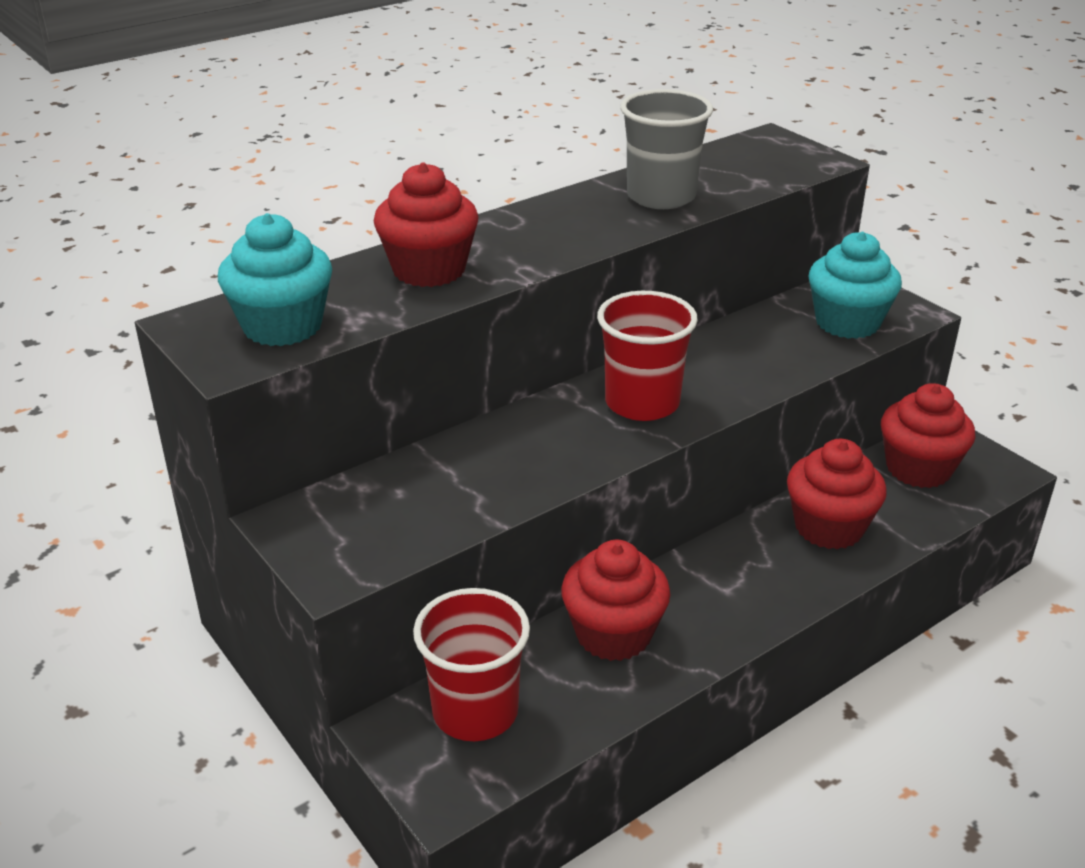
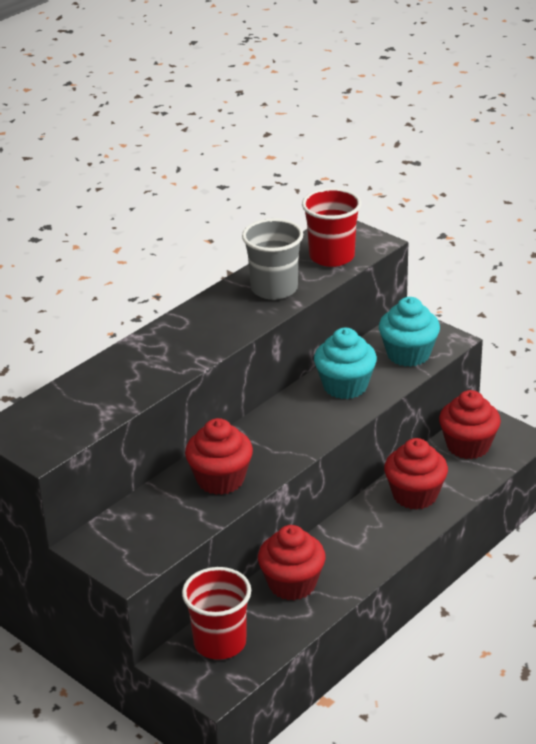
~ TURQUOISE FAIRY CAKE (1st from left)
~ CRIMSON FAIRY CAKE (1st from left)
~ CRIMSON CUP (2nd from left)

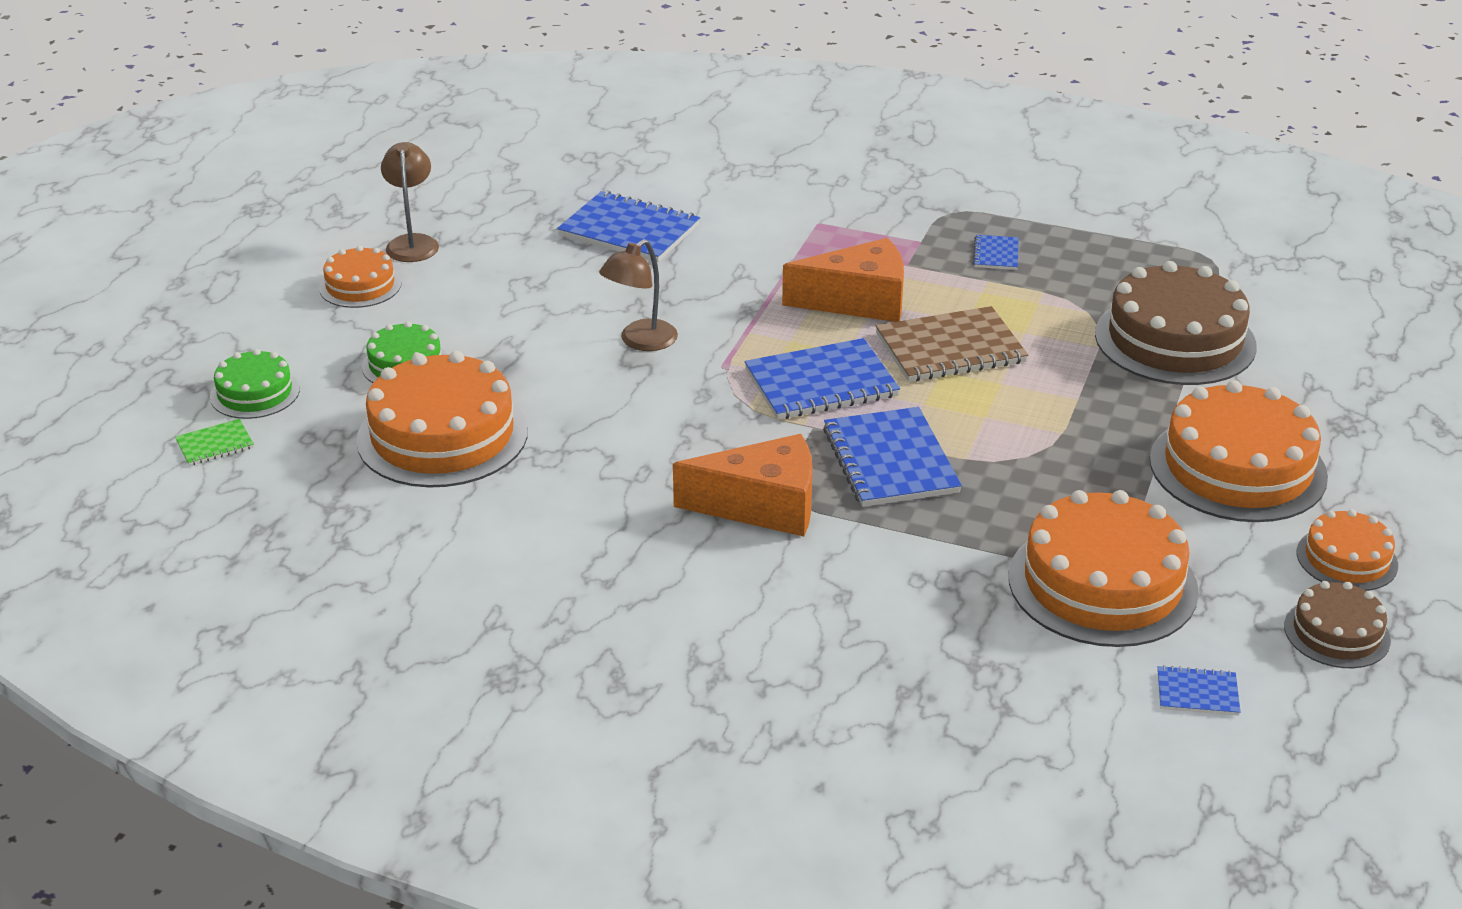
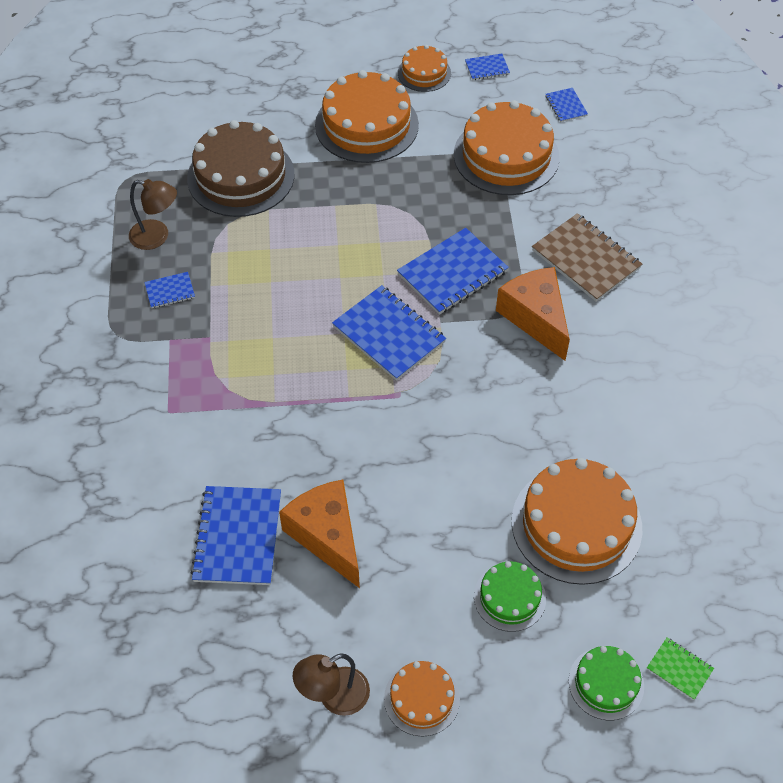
~ BROWN READING LAMP (2nd from left in the first image) to BROWN READING LAMP (1st from left)
~ ORANGE-COLOURED PIECE OF CHEESE (2nd from left in the first image) to ORANGE-COLOURED PIECE OF CHEESE (1st from left)
~ BROWN NOTEPAD
~ BROWN CAKE (2nd from left) to COBALT NOTEPAD (5th from left)

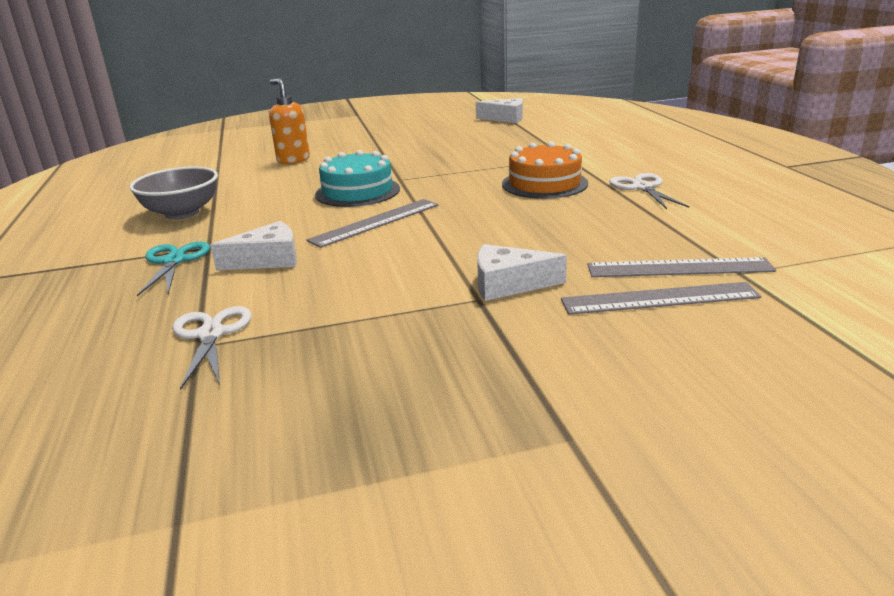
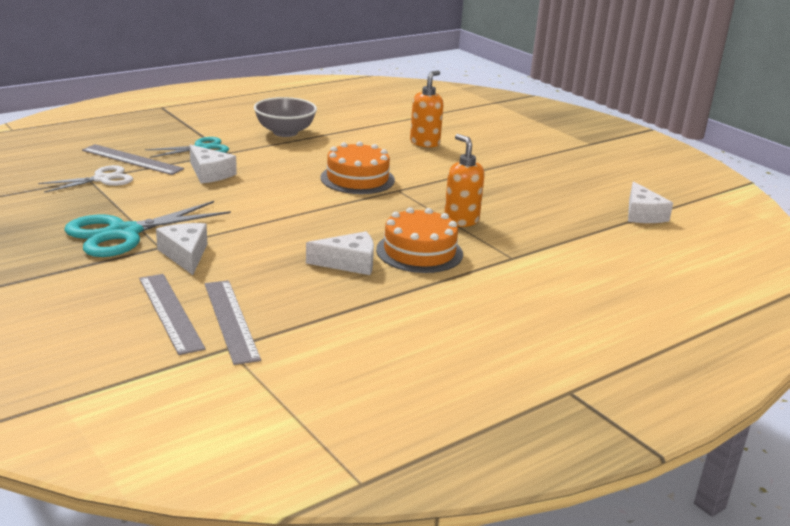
~ GRAY MEASURING STICK (1st from left)
~ TURQUOISE CAKE to ORANGE-COLOURED CAKE (1st from left)
- SNOW-WHITE SCISSORS (2nd from left)
+ TURQUOISE SCISSORS (1st from left)
+ SNOW-WHITE PIECE OF CHEESE (3rd from left)
+ ORANGE-COLOURED PUMP BOTTLE (2nd from left)

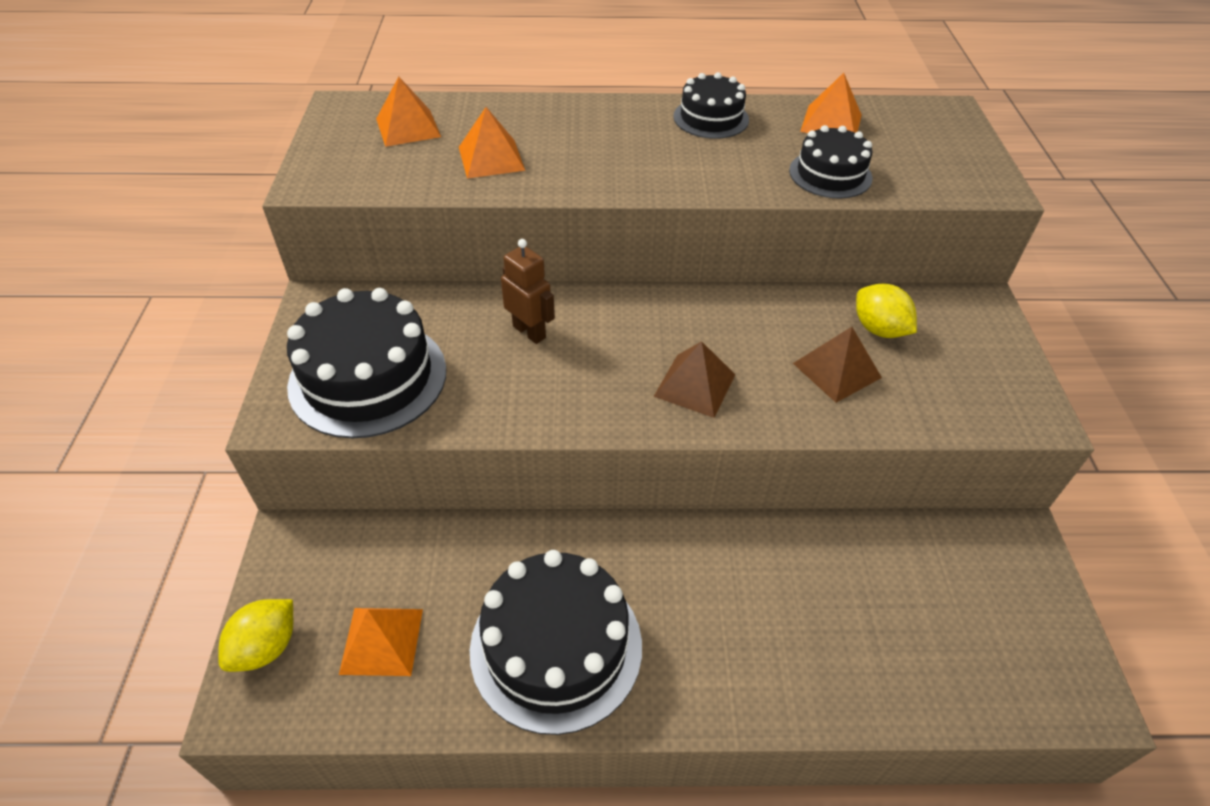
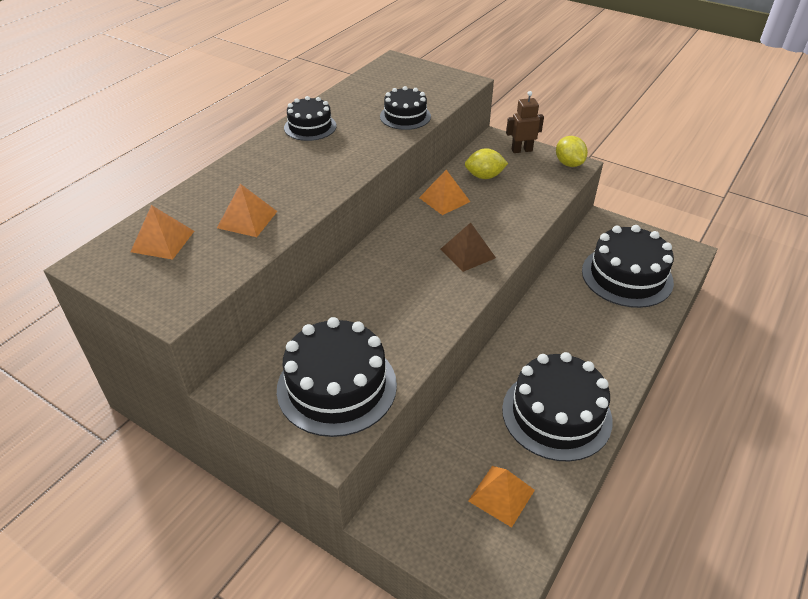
~ BRIGHT YELLOW LEMON (1st from left in the first image) to BRIGHT YELLOW LEMON (2nd from left)
~ BROWN TOY ROBOT
- BROWN SOLID PYRAMID (2nd from left)
~ ORANGE-COLOURED SOLID PYRAMID (4th from left in the first image) to ORANGE-COLOURED SOLID PYRAMID (3rd from left)
+ BLACK CAKE (5th from left)

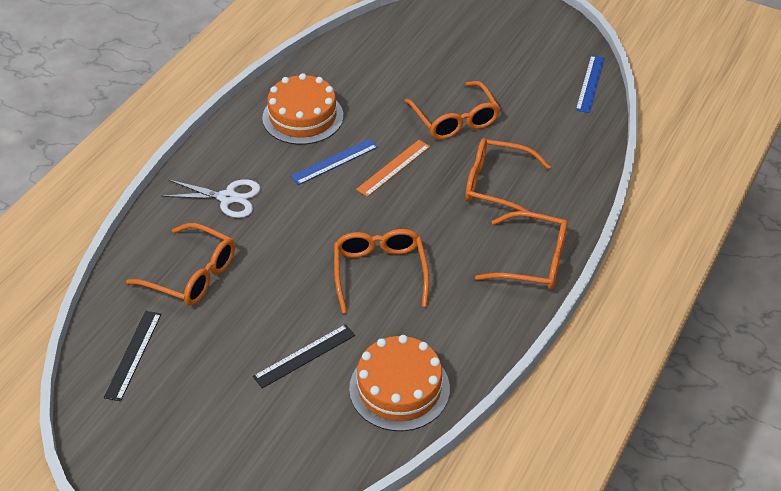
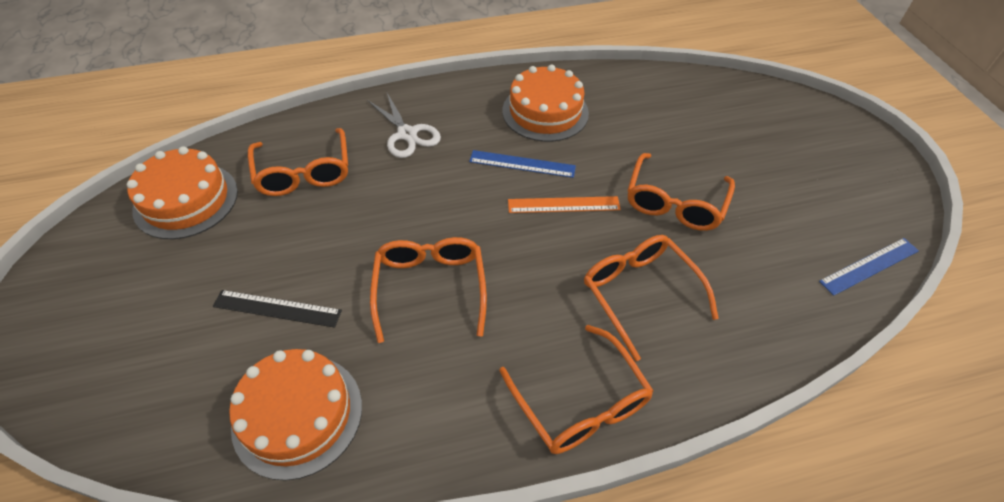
~ BLACK MEASURING STICK (1st from left) to ORANGE-COLOURED CAKE (1st from left)
~ ORANGE-COLOURED SPECTACLES (2nd from left) 45 degrees counterclockwise

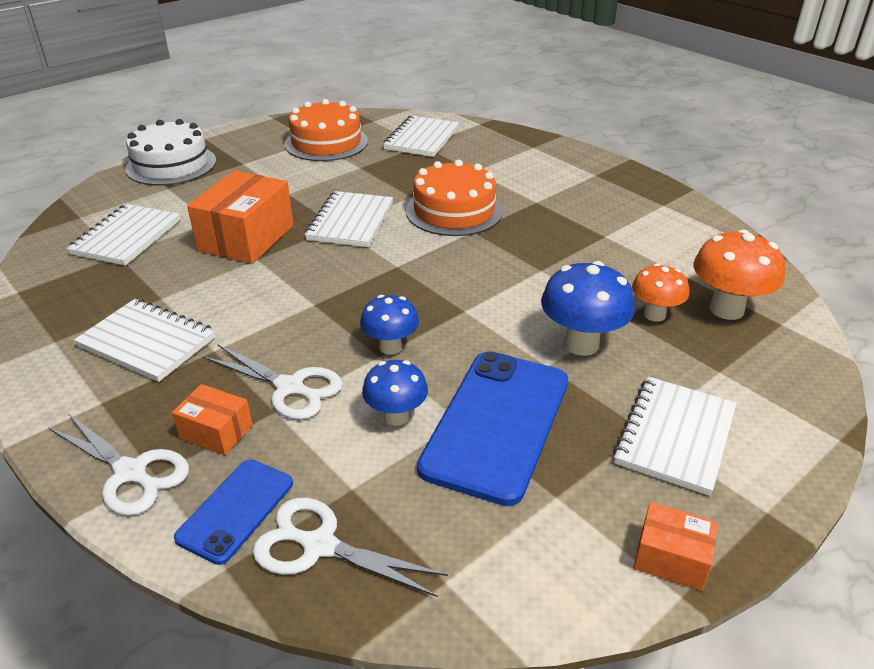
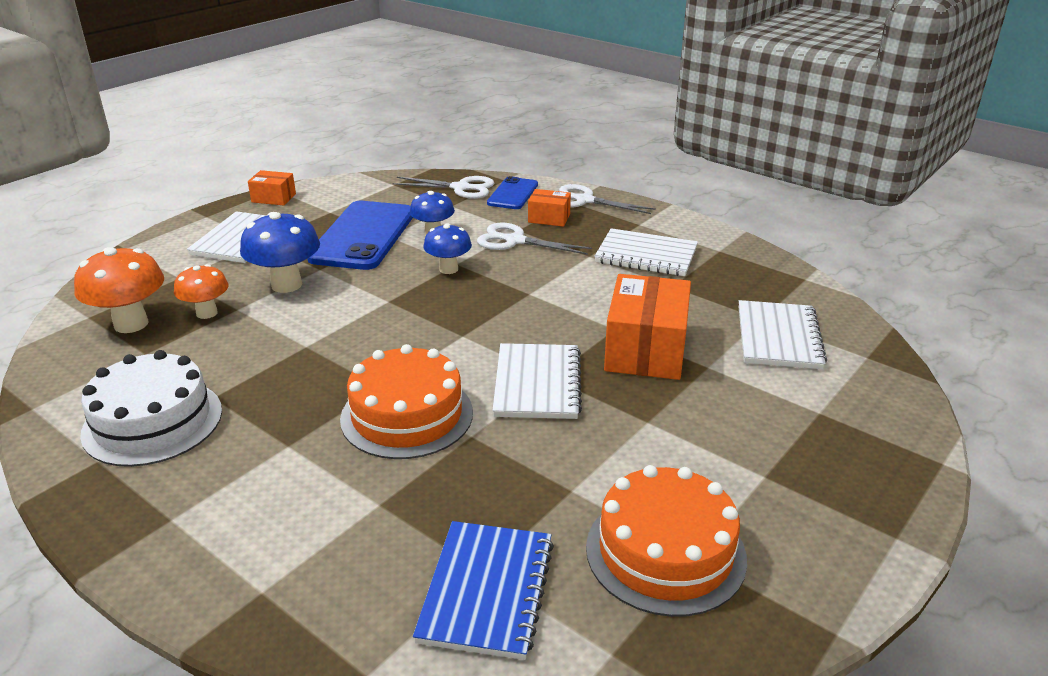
~ SNOW-WHITE CAKE
~ SNOW-WHITE NOTEPAD (4th from left) to COBALT NOTEPAD

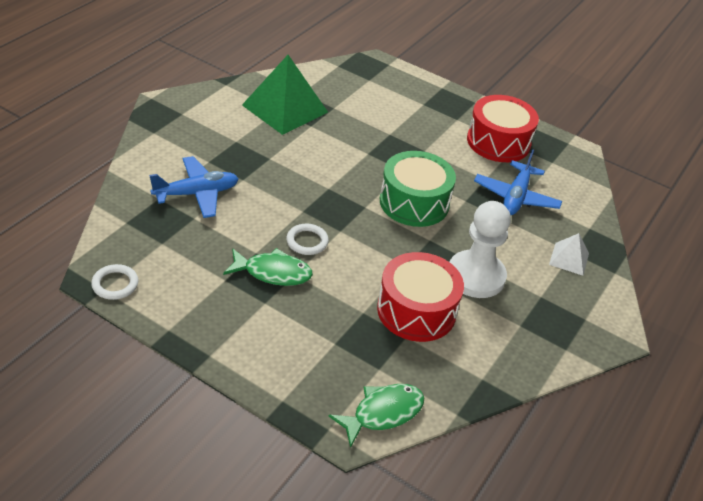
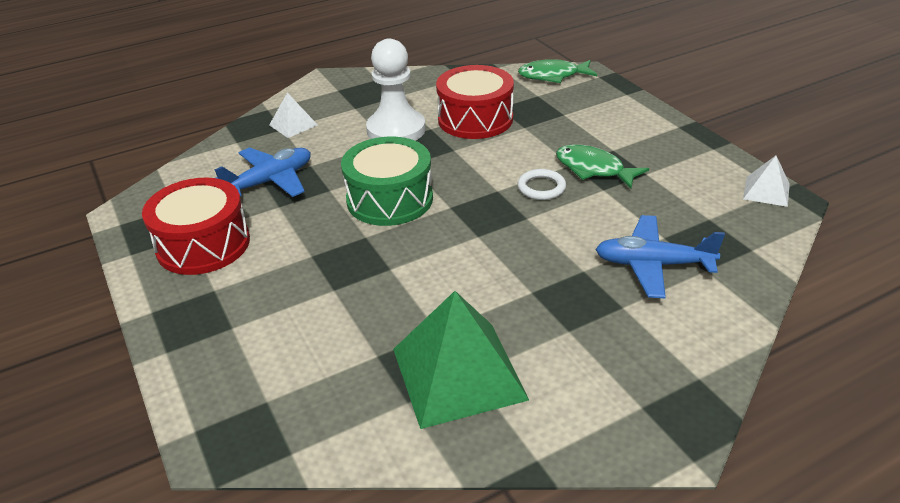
~ SNOW-WHITE RING (1st from left) to SNOW-WHITE SOLID PYRAMID (2nd from left)

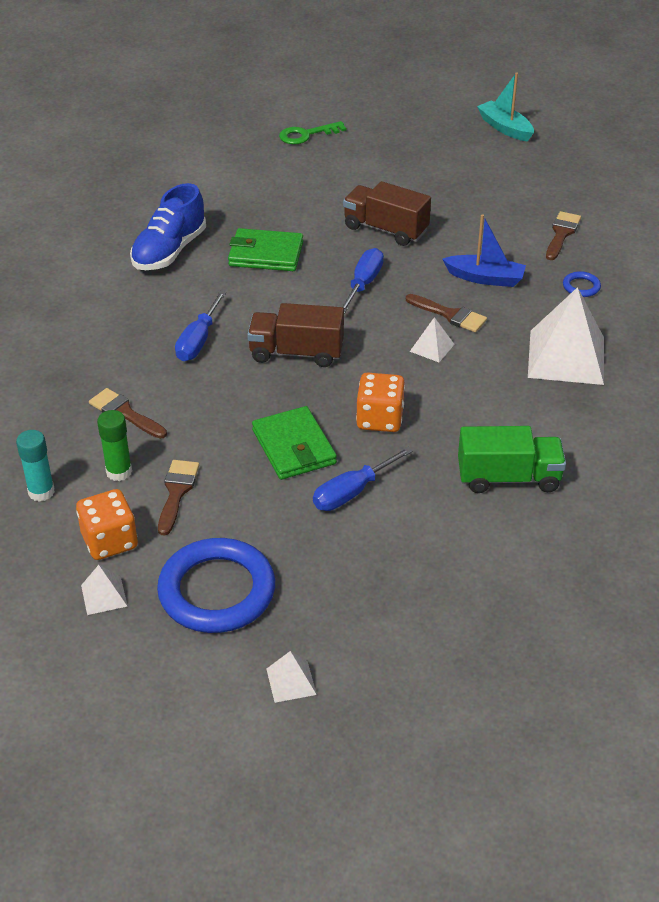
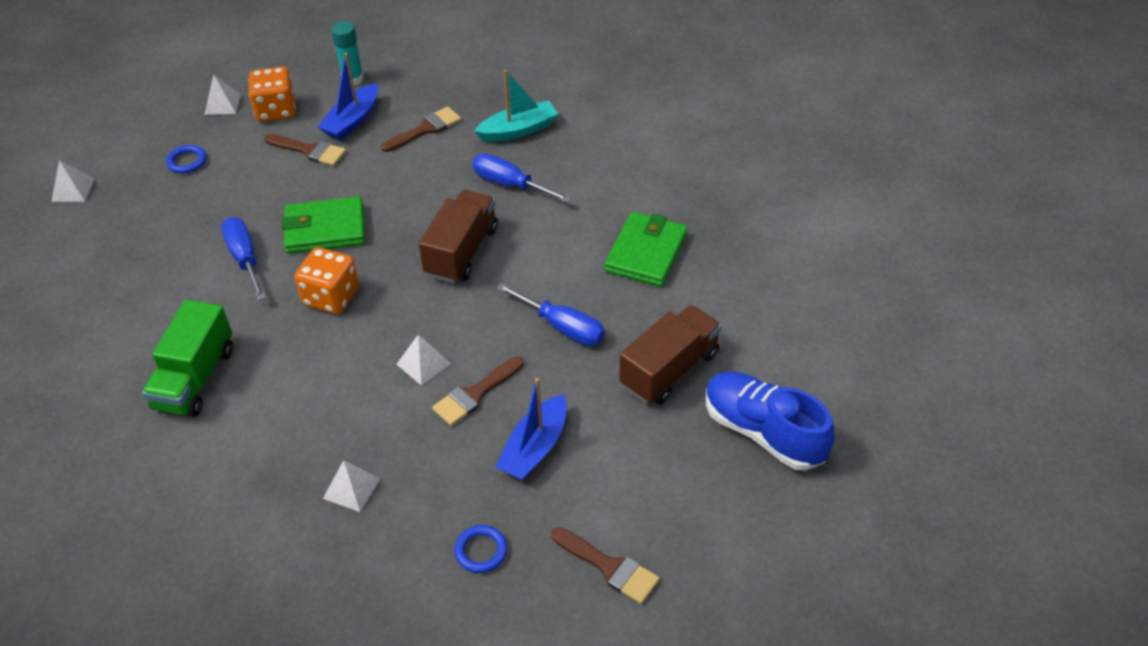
~ GREEN STICK OF GLUE to COBALT BOAT (1st from left)
~ COBALT LACE-UP SHOE
~ COBALT RING (1st from left) x0.41
- GREEN LATCHKEY
~ TURQUOISE BOAT
~ SNOW-WHITE SOLID PYRAMID (4th from left in the first image) x0.45

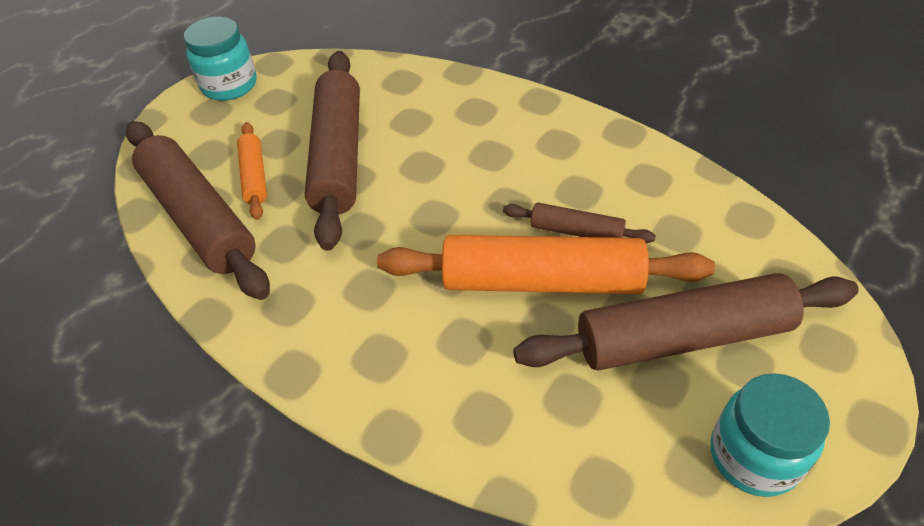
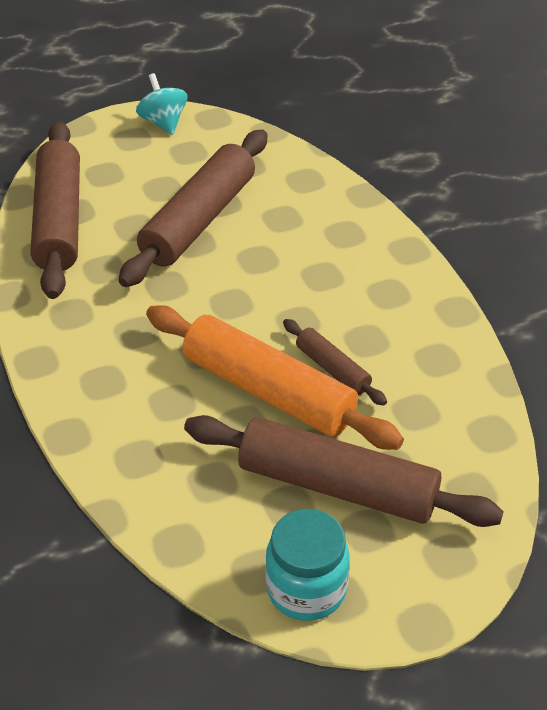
~ TURQUOISE PRESERVE JAR (1st from left) to TURQUOISE WHIRLIGIG
- ORANGE-COLOURED PASTRY ROLLER (1st from left)

